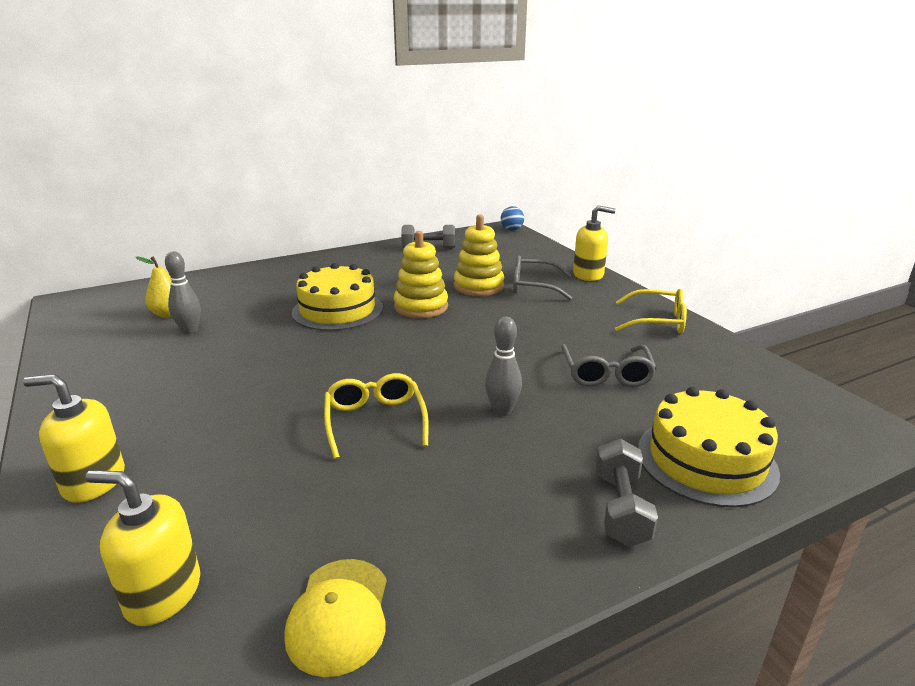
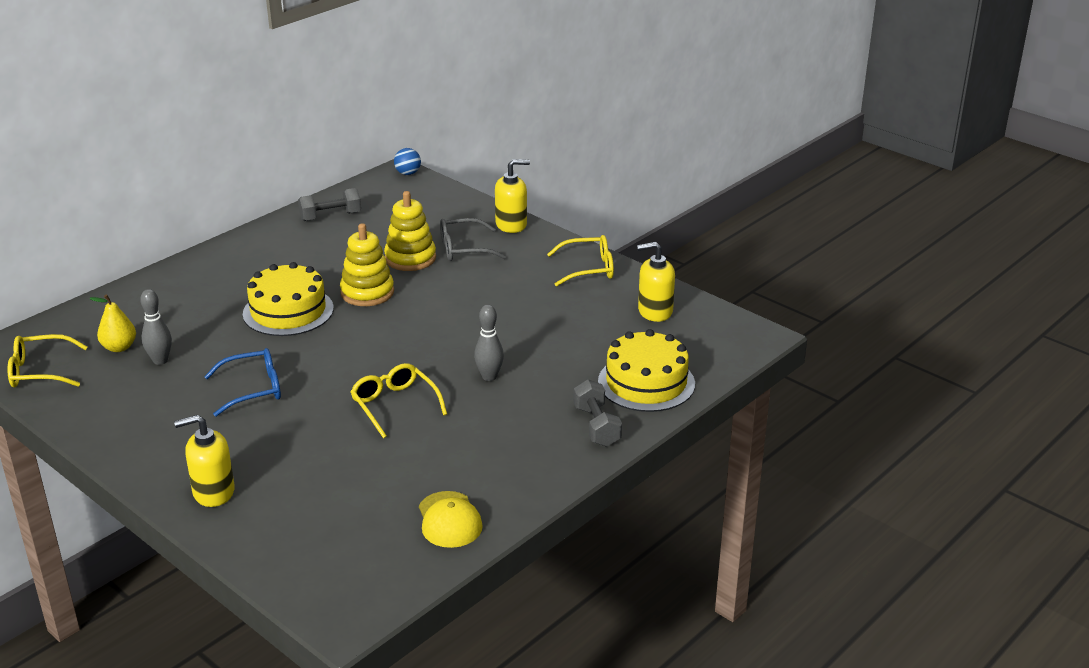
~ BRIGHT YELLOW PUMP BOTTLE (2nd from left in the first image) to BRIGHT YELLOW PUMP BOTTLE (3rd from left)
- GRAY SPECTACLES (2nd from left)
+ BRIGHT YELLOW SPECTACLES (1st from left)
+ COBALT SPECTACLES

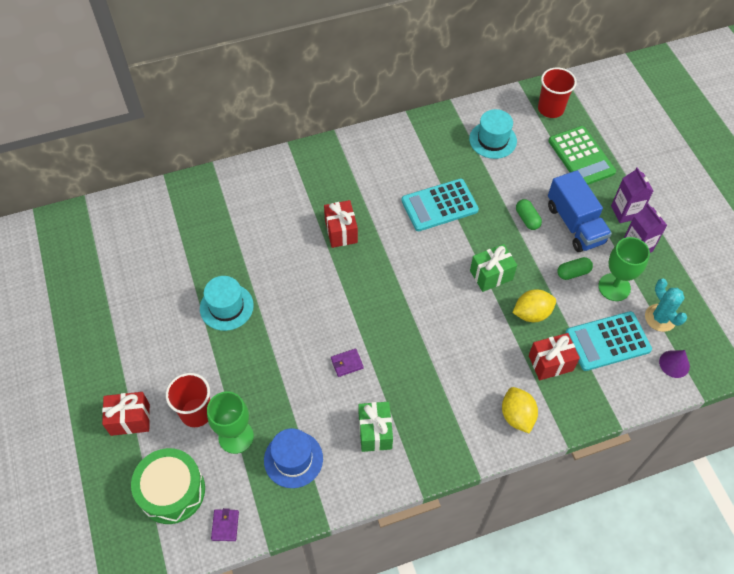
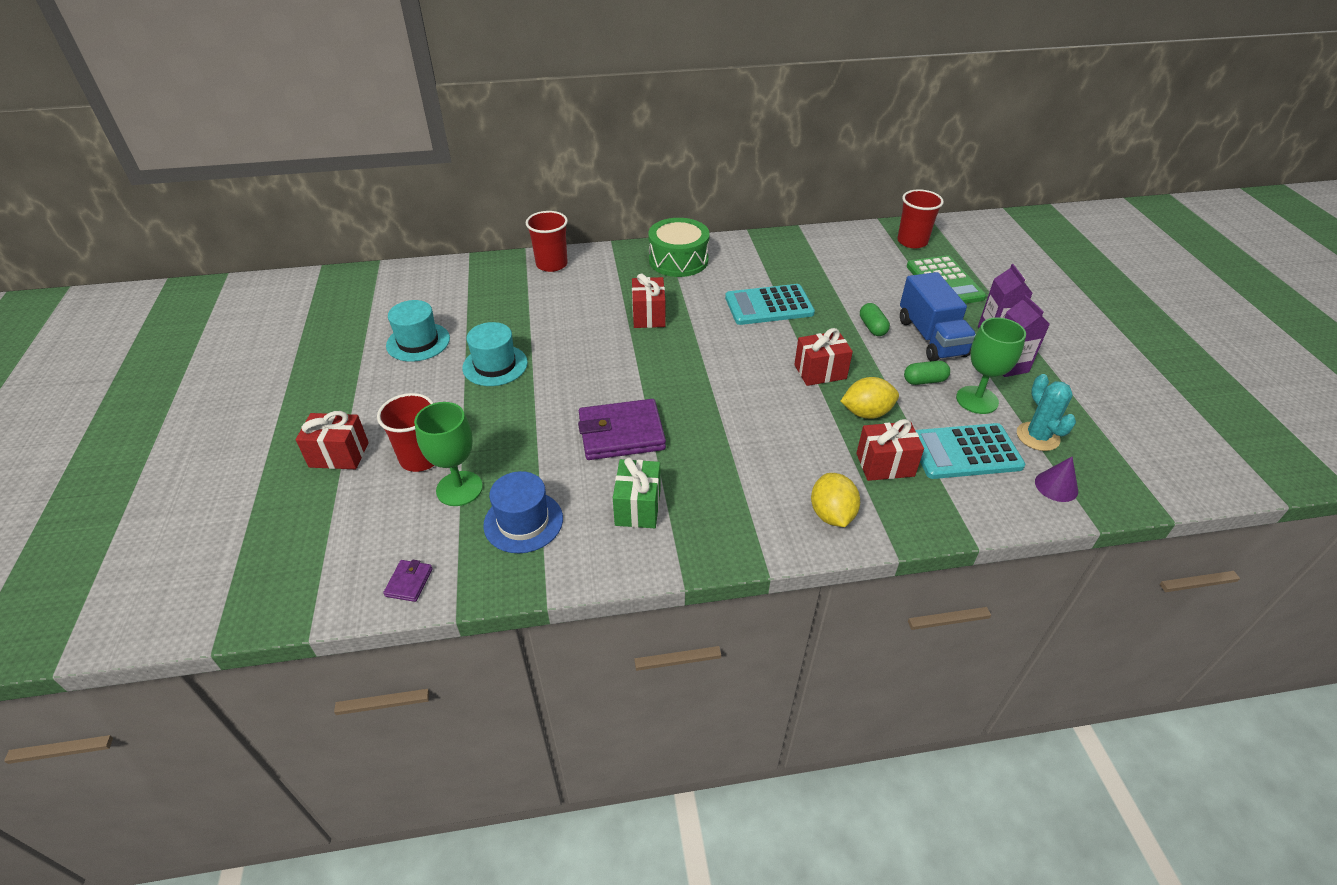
~ GREEN SNARE DRUM
~ PURPLE CARD WALLET (2nd from left) x2.27
~ TURQUOISE TOP HAT (2nd from left in the first image) to TURQUOISE TOP HAT (1st from left)
~ GREEN PRESENT (2nd from left) to CRIMSON PRESENT (3rd from left)
+ CRIMSON CUP (2nd from left)

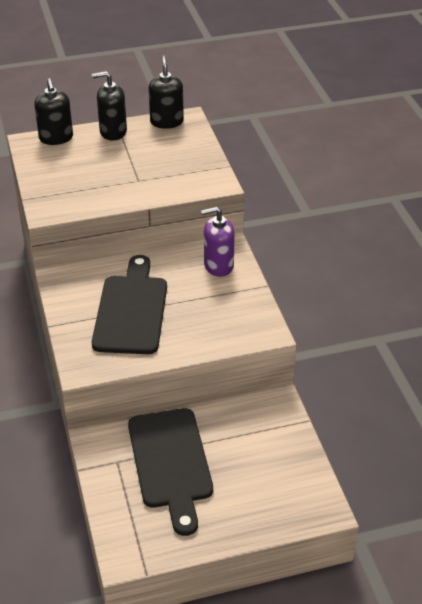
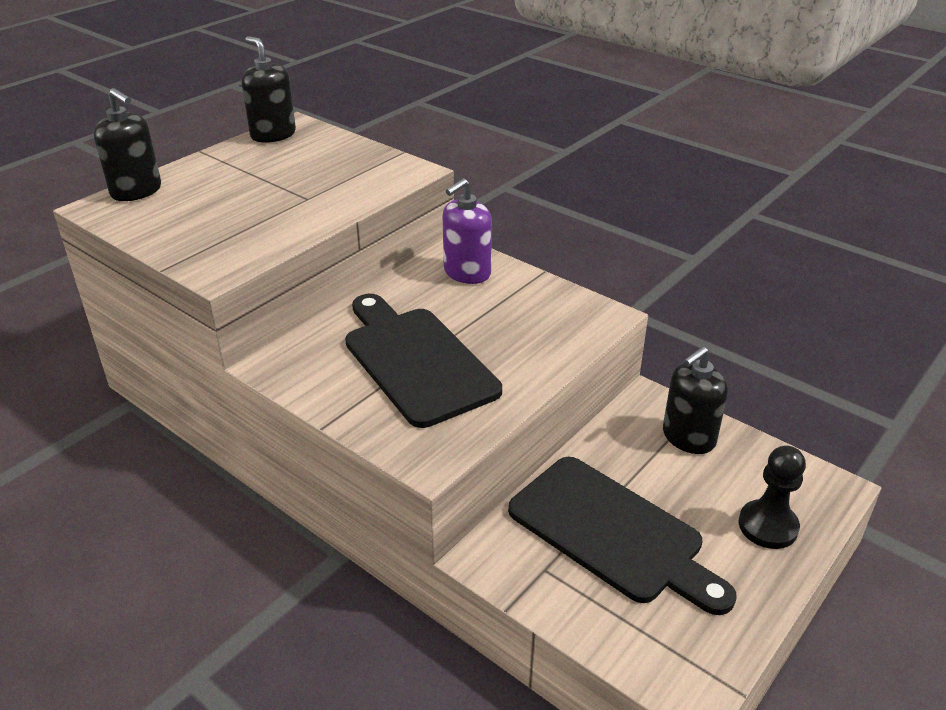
~ BLACK PUMP BOTTLE (2nd from left in the first image) to BLACK PUMP BOTTLE (3rd from left)
+ BLACK CHESS PAWN

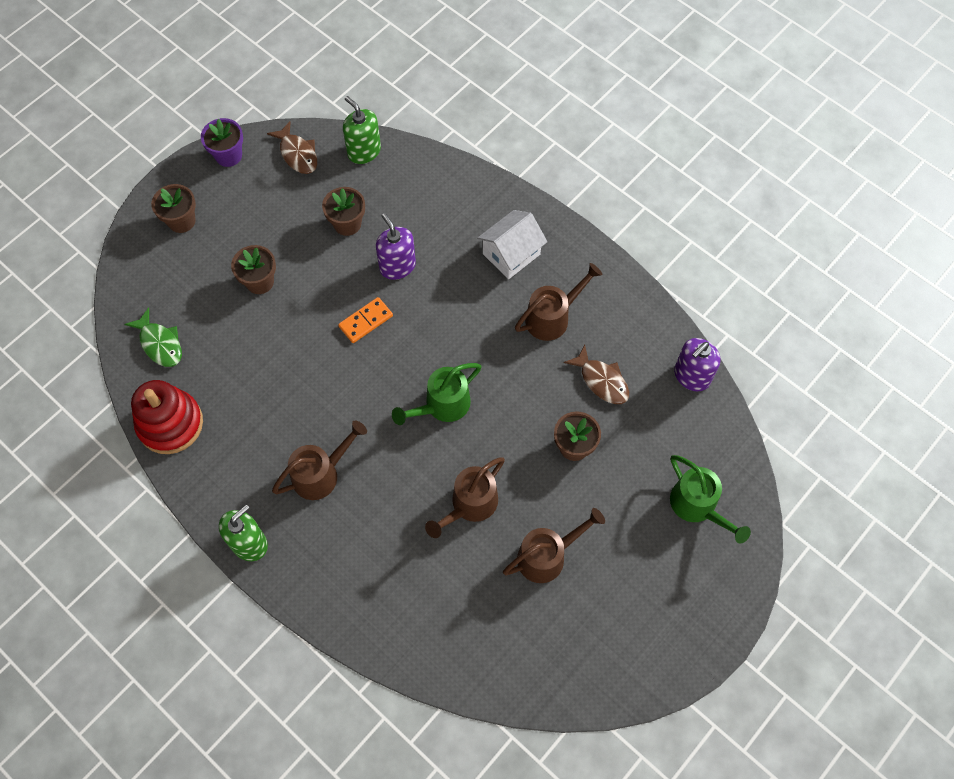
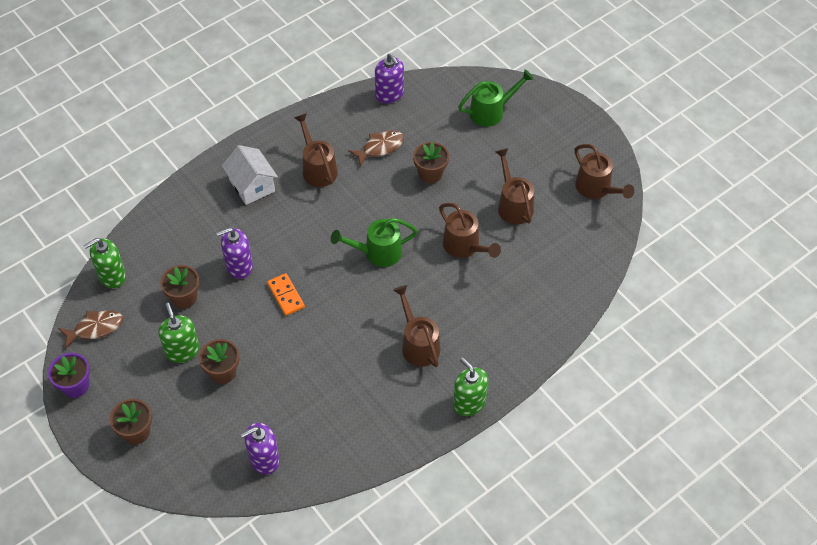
~ GREEN TOY FISH to PURPLE PUMP BOTTLE (2nd from left)
- CRIMSON STACKING RINGS
~ GREEN WATERING CAN (1st from left) 105 degrees clockwise
+ GREEN PUMP BOTTLE (2nd from left)
+ BROWN WATERING CAN (5th from left)

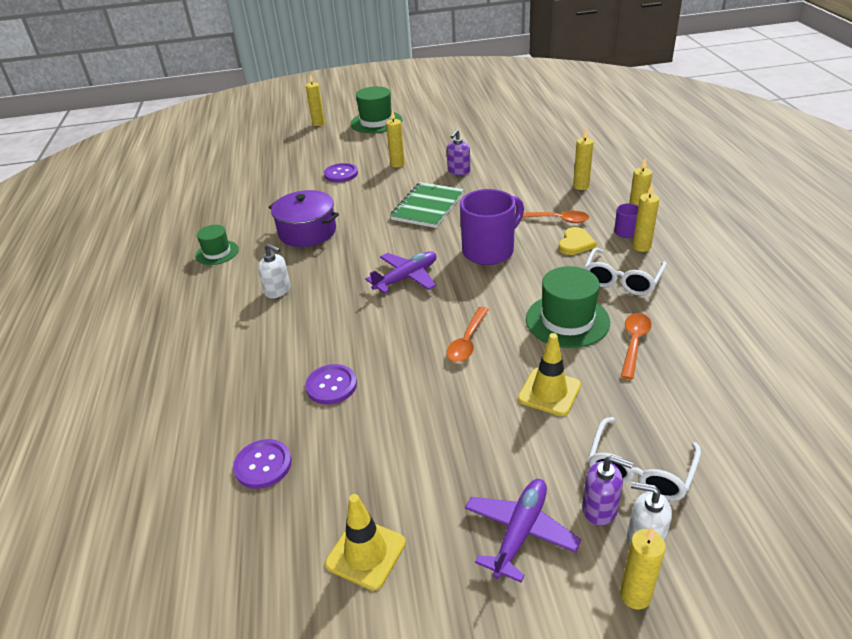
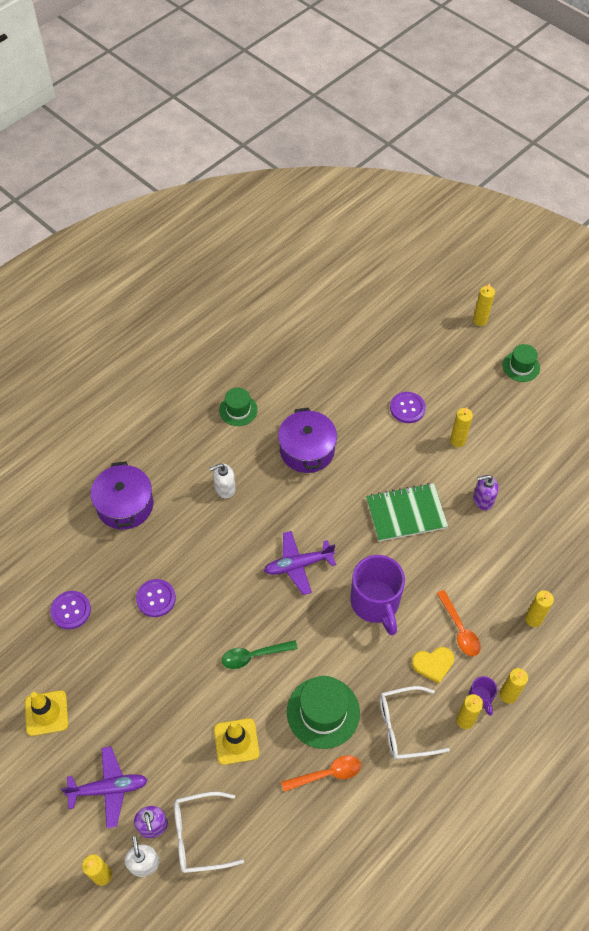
~ SNOW-WHITE PUMP BOTTLE (1st from left in the first image) 75 degrees clockwise
~ GREEN TOP HAT (2nd from left in the first image) x0.62
~ PURPLE PLANE (1st from left in the first image) 150 degrees clockwise
~ ORANGE-COLOURED TEASPOON (1st from left) to GREEN TEASPOON
~ PURPLE TEA MUG (1st from left) 60 degrees clockwise
+ PURPLE POT (1st from left)

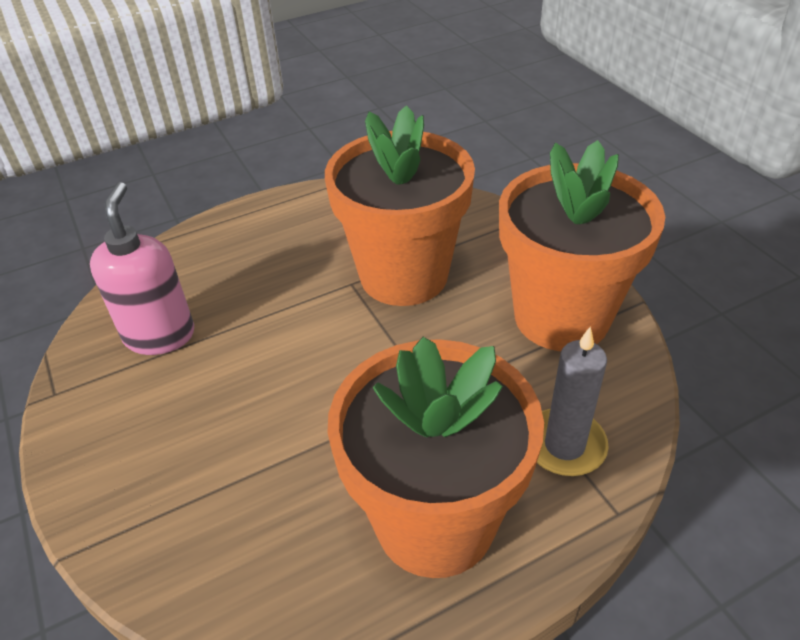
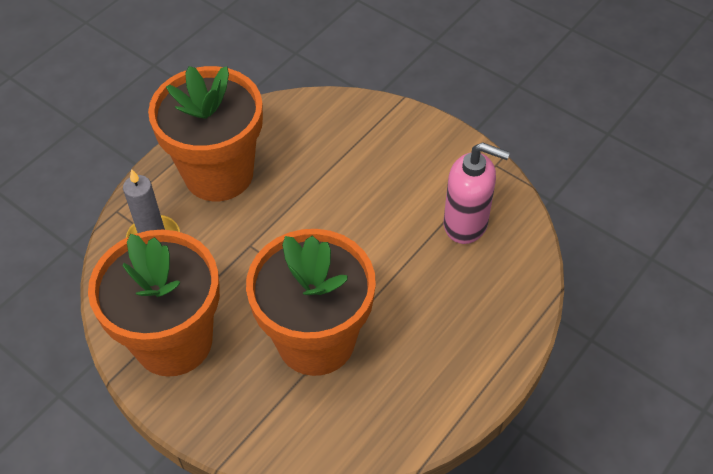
~ ROSE-PINK PUMP BOTTLE 45 degrees counterclockwise

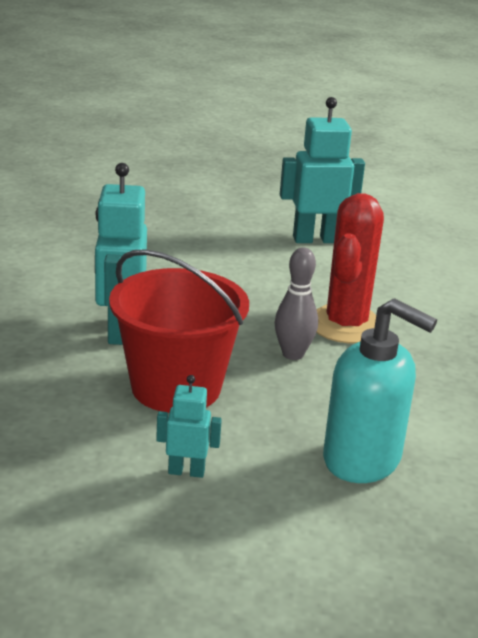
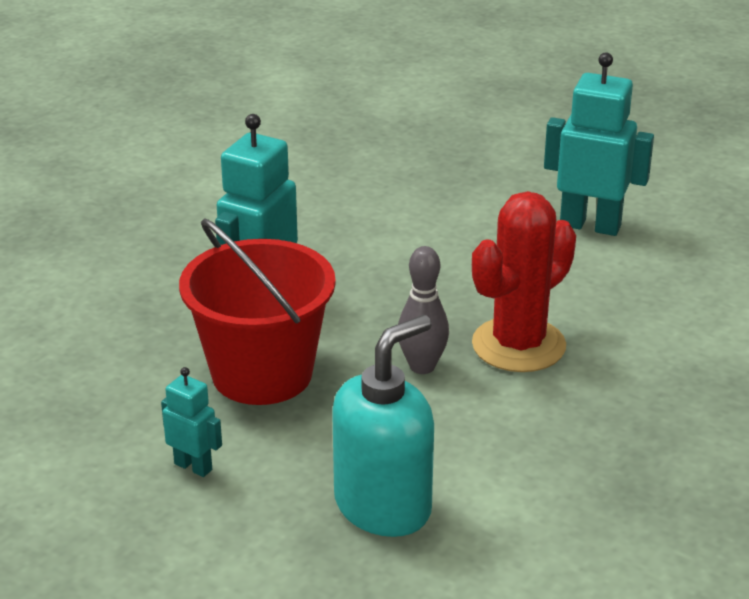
~ TURQUOISE PUMP BOTTLE 105 degrees counterclockwise

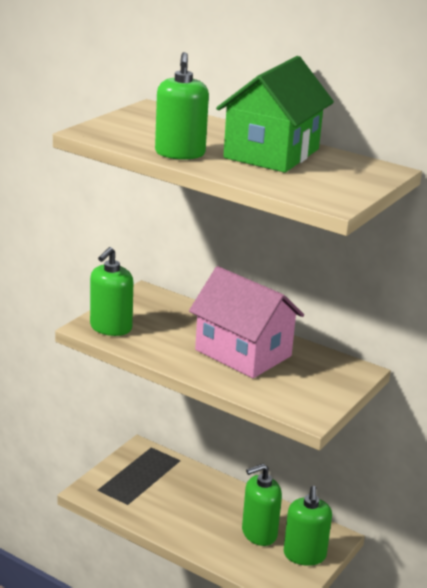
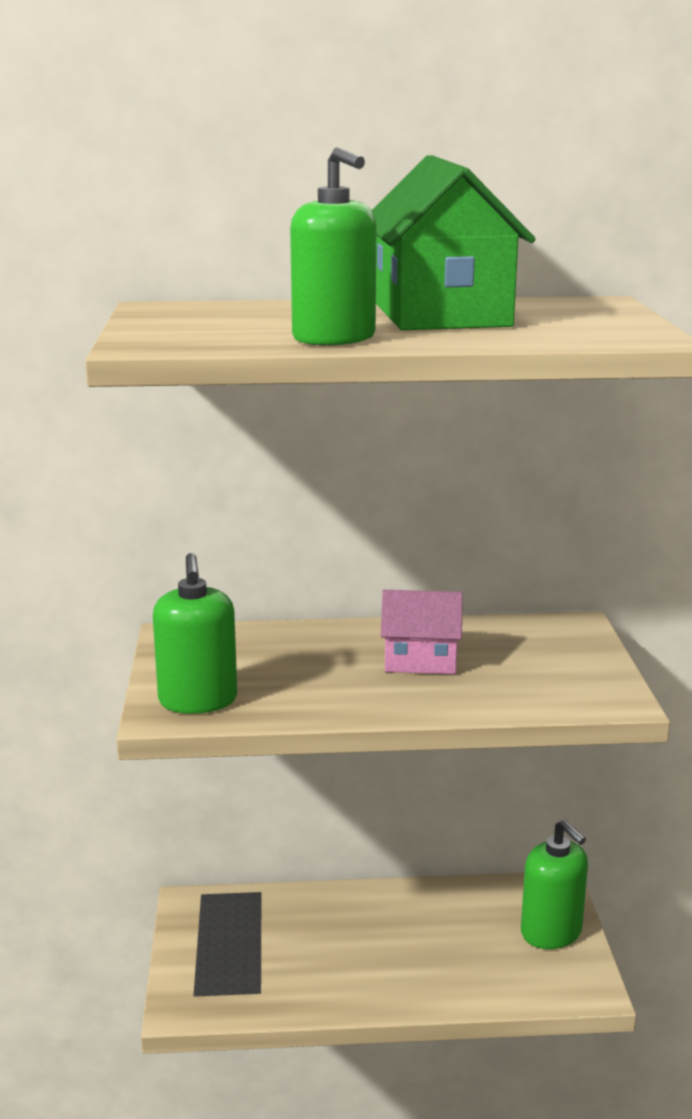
~ ROSE-PINK HOUSE x0.57
- GREEN PUMP BOTTLE (3rd from left)

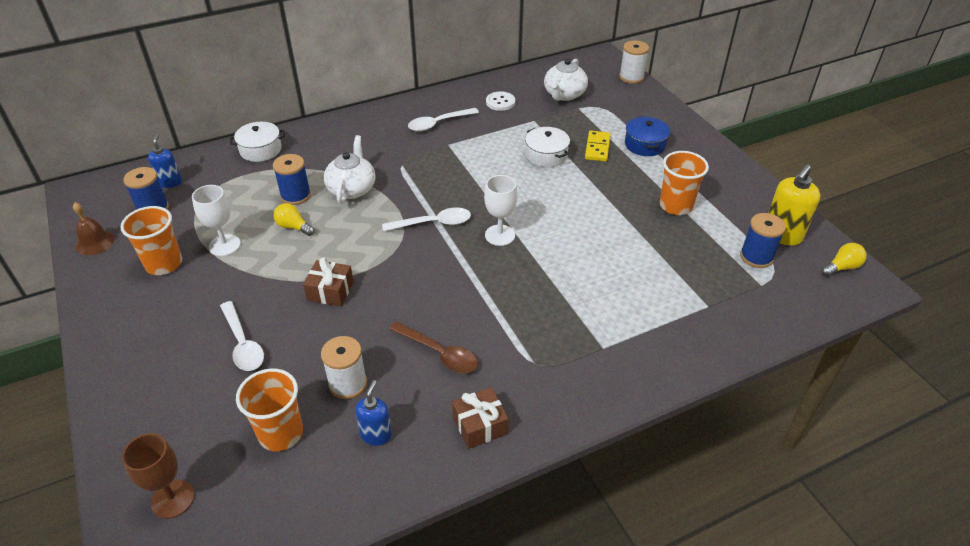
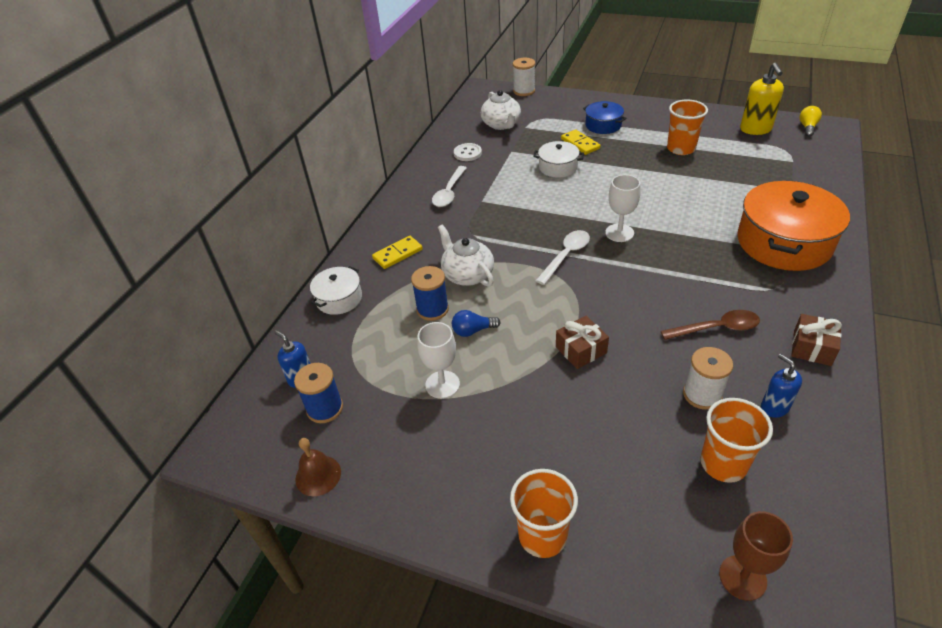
~ ORANGE-COLOURED CUP (1st from left)
- SNOW-WHITE TEASPOON (1st from left)
~ BRIGHT YELLOW LIGHTBULB (1st from left) to COBALT LIGHTBULB
- COBALT SPOOL (3rd from left)
+ BRIGHT YELLOW DOMINO (1st from left)
+ ORANGE-COLOURED POT

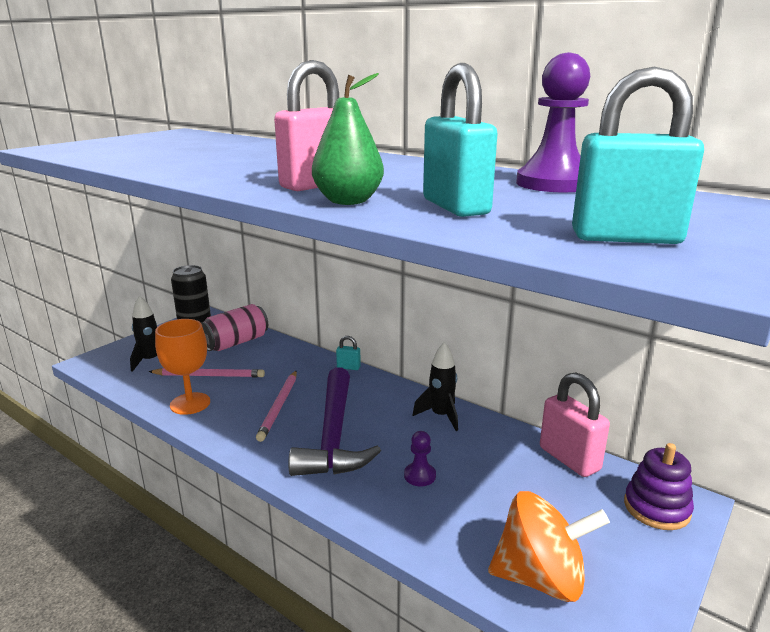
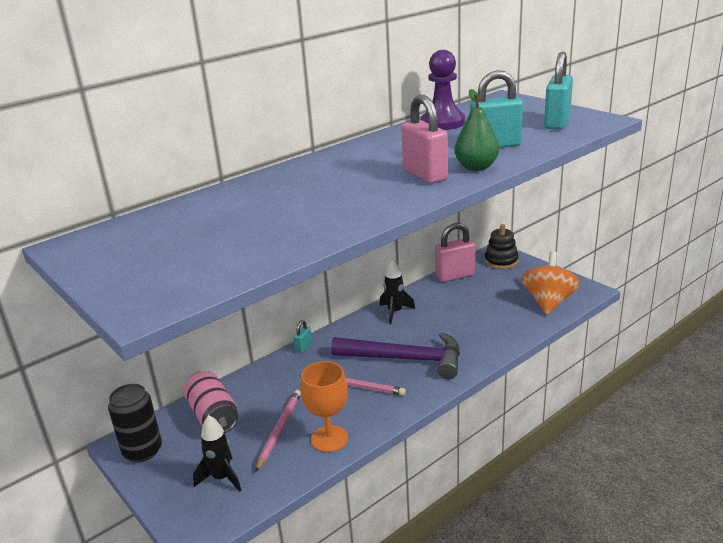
- PURPLE CHESS PAWN (1st from left)
~ PURPLE STACKING RINGS to BLACK STACKING RINGS

